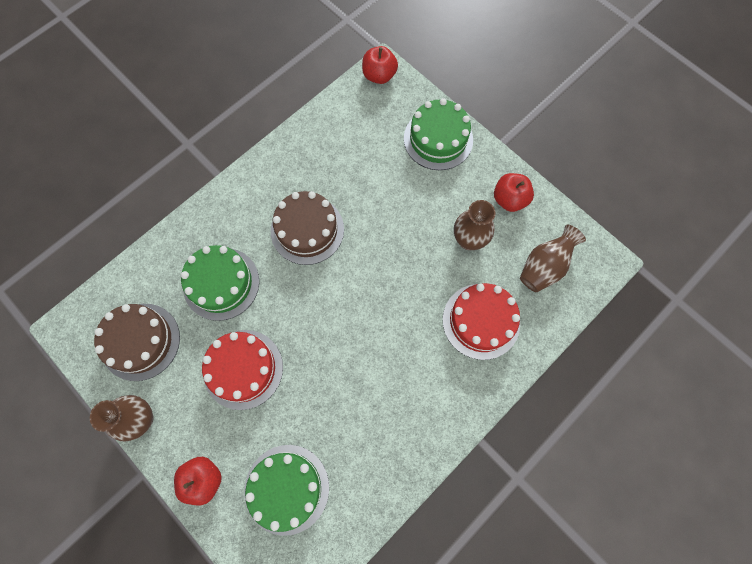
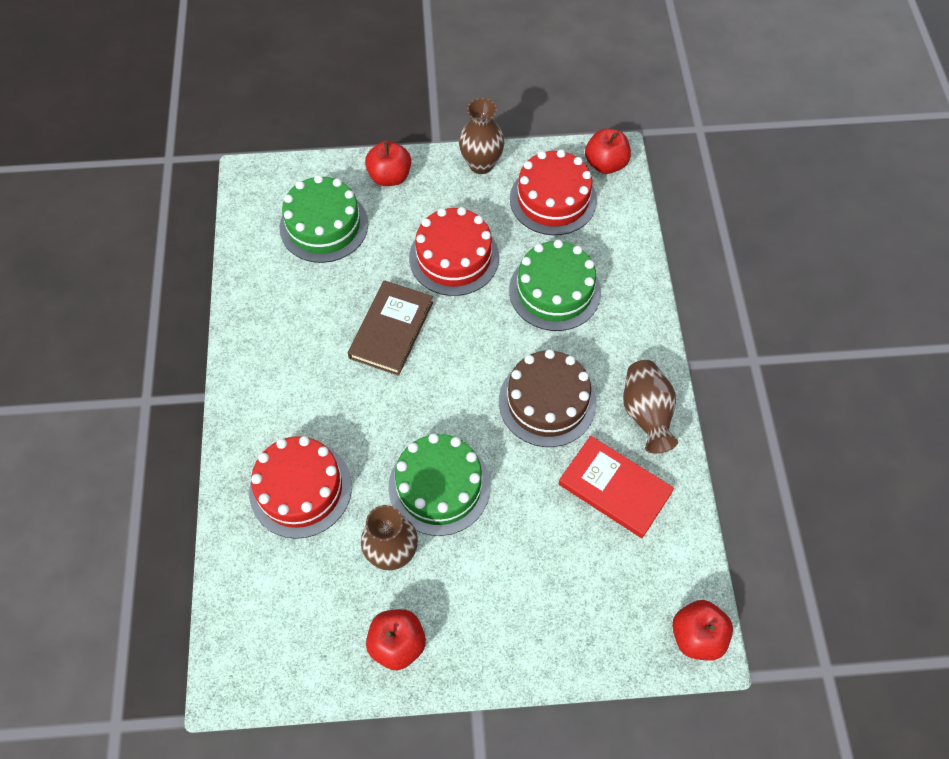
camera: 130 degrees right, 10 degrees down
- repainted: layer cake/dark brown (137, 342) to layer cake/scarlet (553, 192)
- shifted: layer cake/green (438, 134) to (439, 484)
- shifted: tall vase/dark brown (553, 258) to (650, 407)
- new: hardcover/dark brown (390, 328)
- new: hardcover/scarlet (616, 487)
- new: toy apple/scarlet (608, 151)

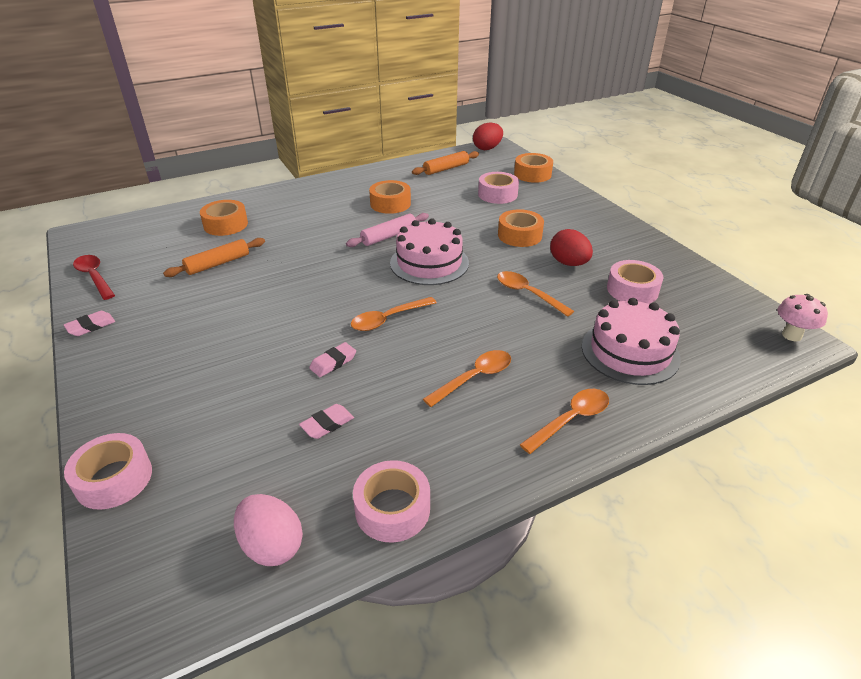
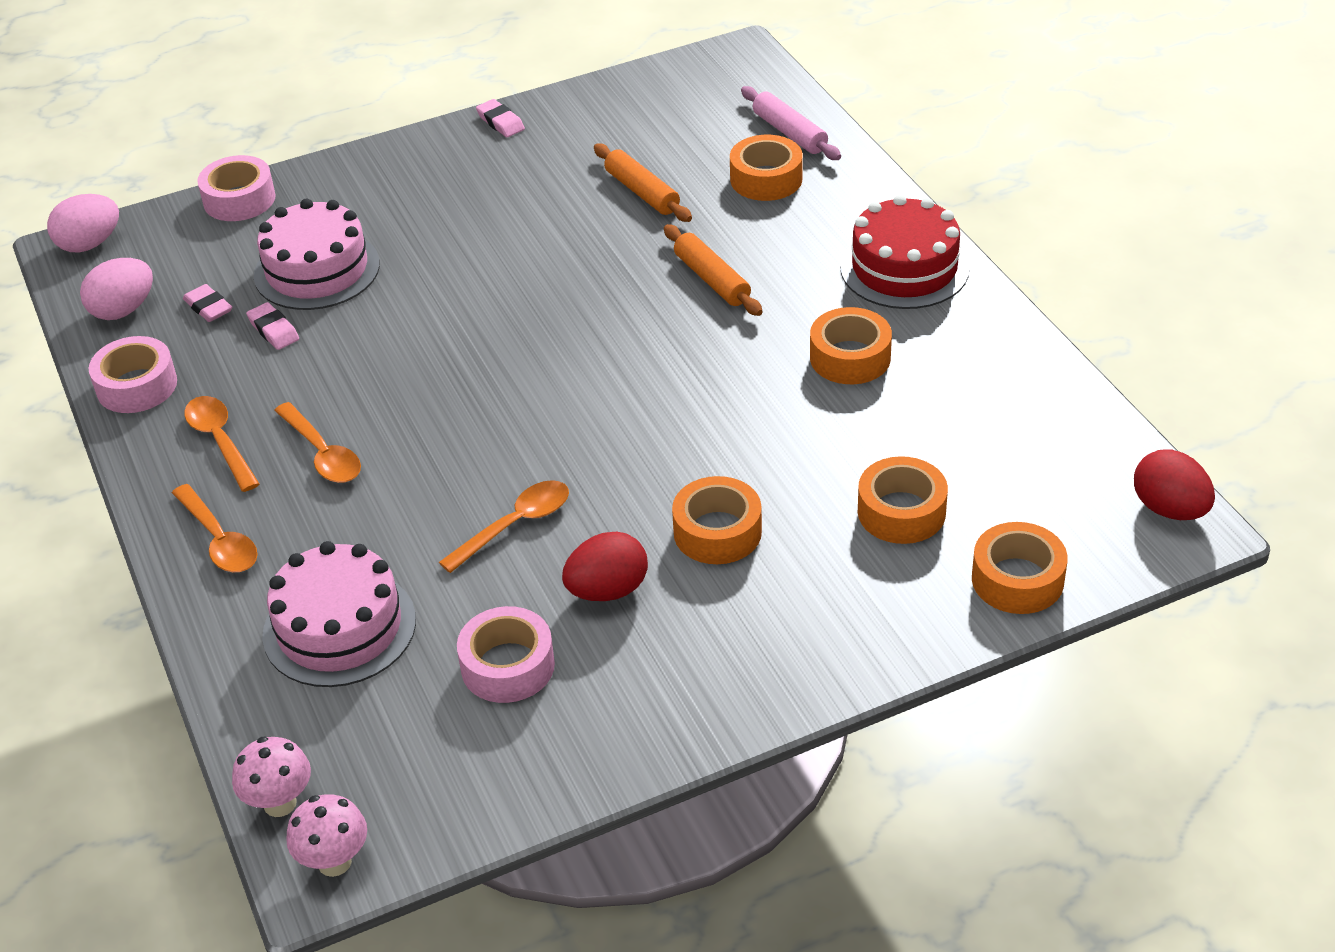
camera: 95 degrees right, 5 degrees up
- gone: teaspoon/scarlet (94, 277)
- shifted: eraser/pink (332, 359) to (207, 303)
- shifted: dough roller/pink (387, 230) to (791, 123)
- shifted: teaspoon/bright orange (393, 314) to (222, 444)
- shifted: layer cake/pink (429, 252) to (317, 254)
- shifted: dough roller/bright orange (445, 163) to (713, 270)
- repainted: tape/pink (498, 188) to tape/bright orange (903, 500)
- new: egg/pink (83, 223)
- new: mushroom/pink (271, 777)
- new: layer cake/scarlet (905, 252)

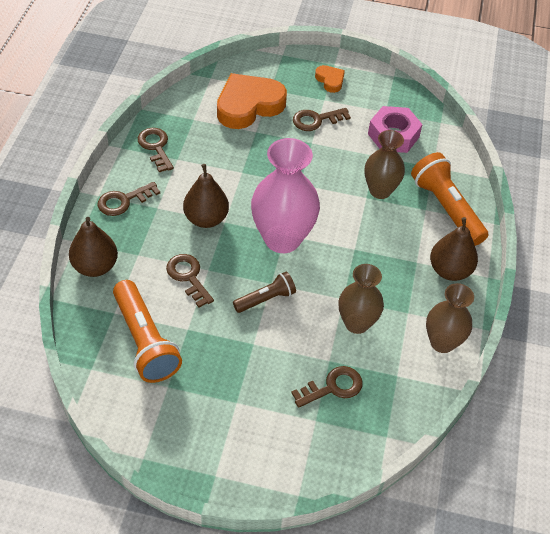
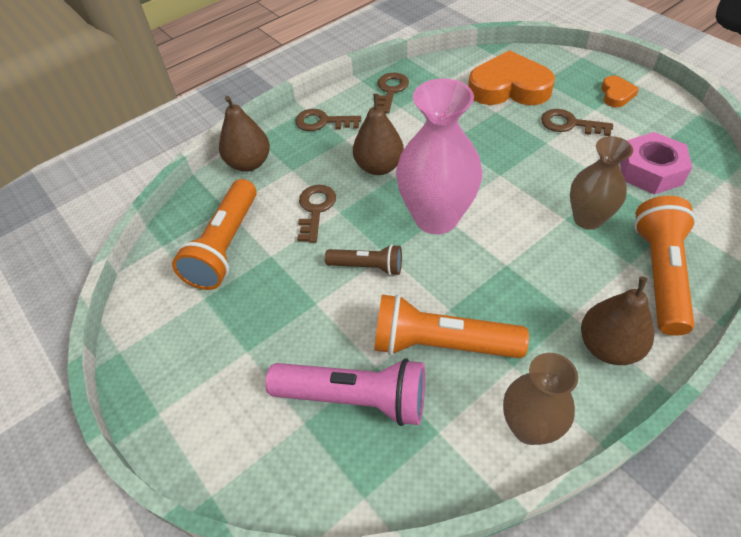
camera: 45 degrees right, 0 degrees up
- swapped: key/dark brown (327, 387) to torch/pink (345, 392)
- swapped: tall vase/dark brown (361, 299) to torch/bright orange (451, 326)

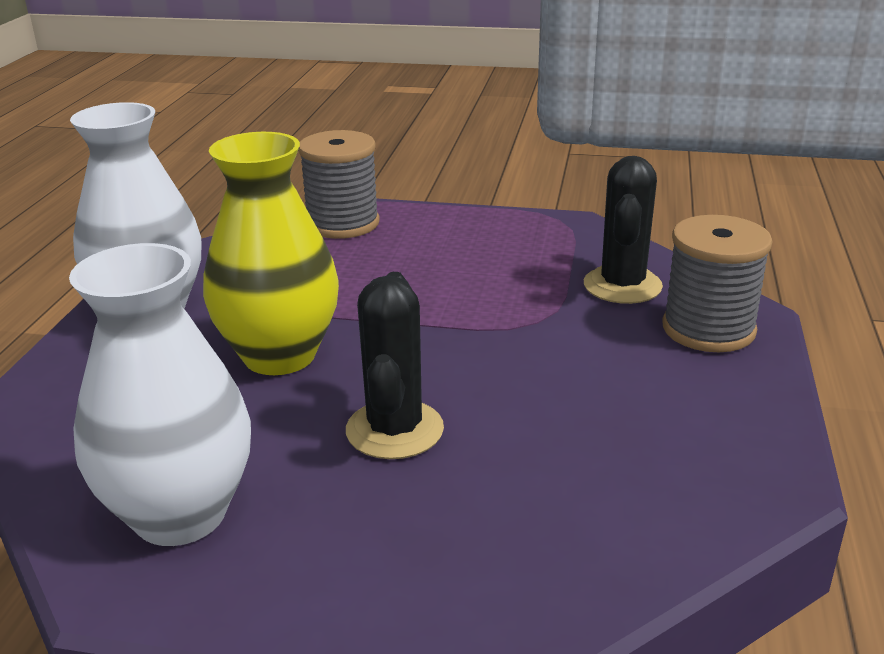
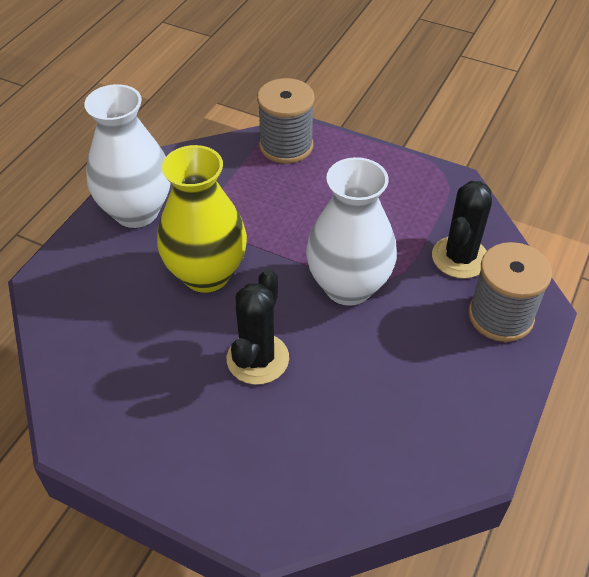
camera: 15 degrees right, 20 degrees up
- shifted: tall vase/white (160, 394) to (351, 231)

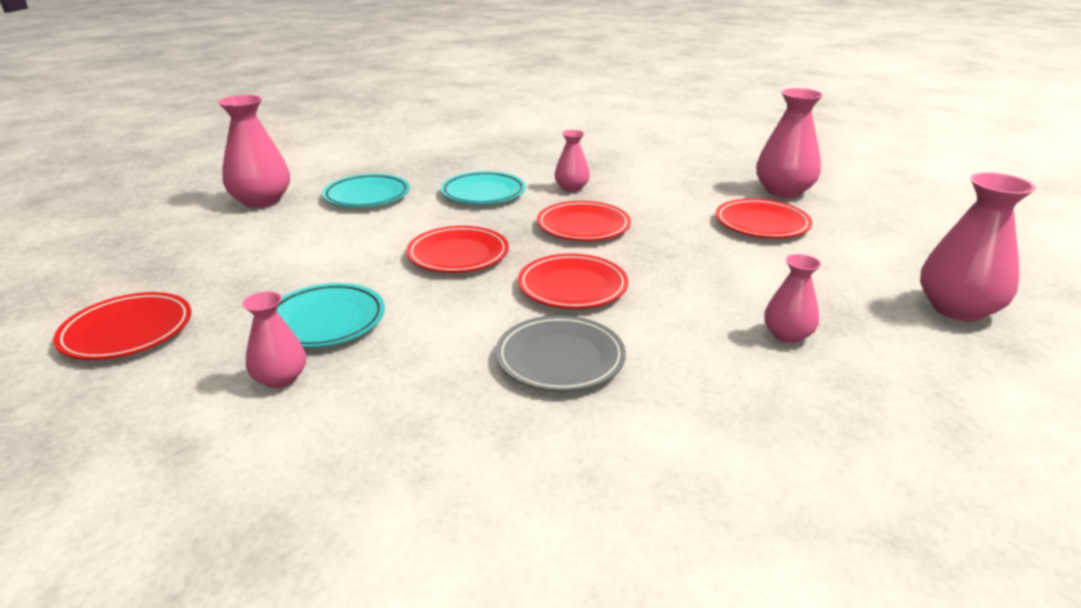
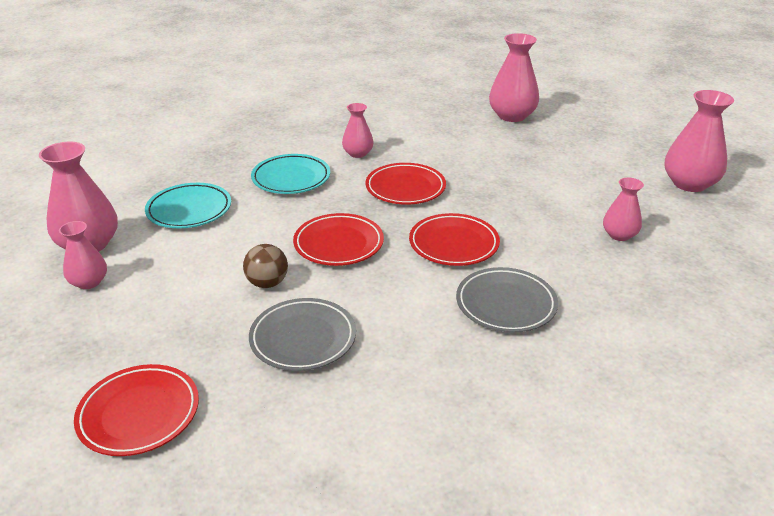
camera: 30 degrees left, 5 degrees up
- shifted: tall vase/pink (274, 339) to (83, 255)
- repainted: dinner plate/aqua (331, 315) to dinner plate/grey (302, 334)
- gone: dinner plate/scarlet (764, 218)
- new: sphere/dark brown (265, 266)

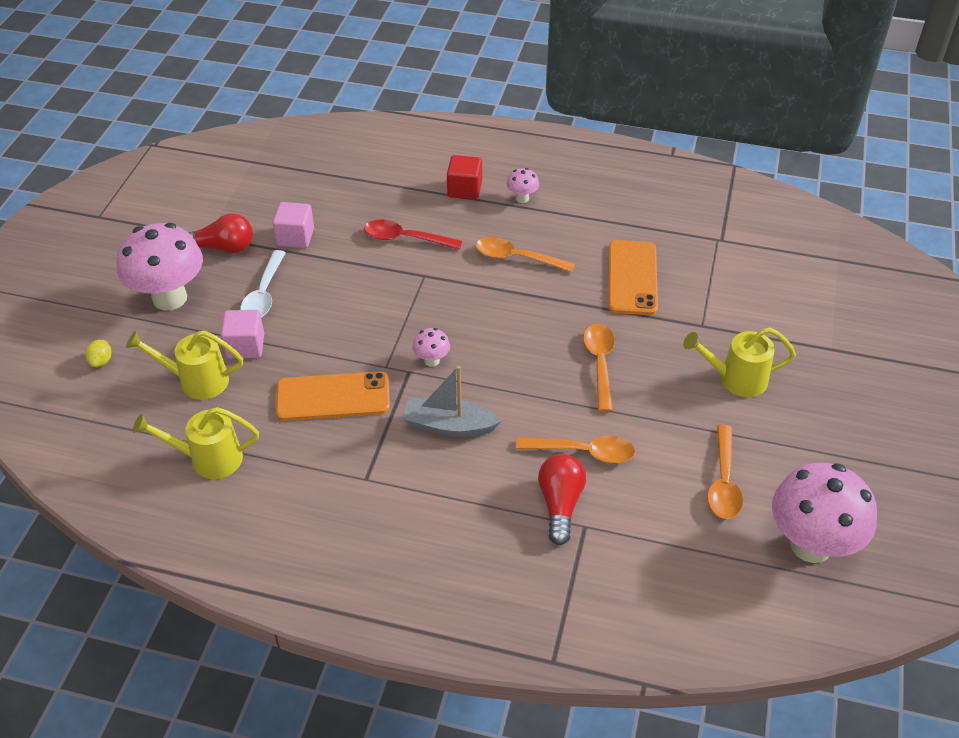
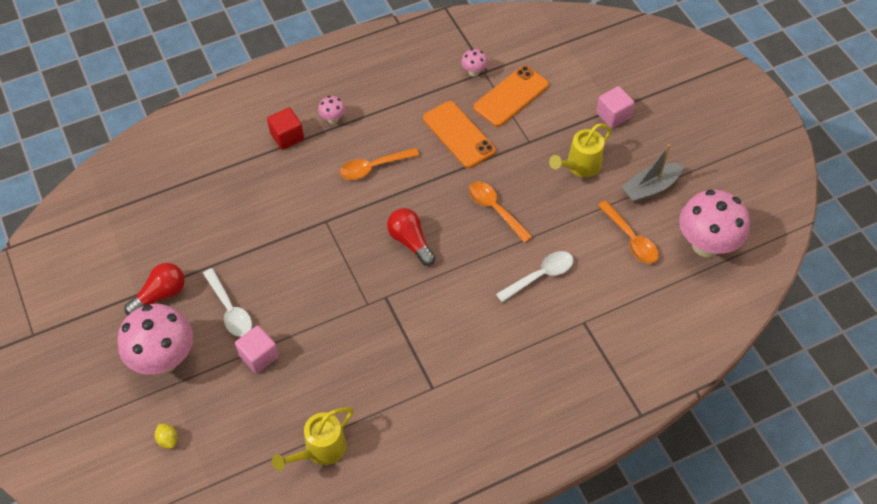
camera: 40 degrees left, 10 degrees up
- gone: watering can/bright yellow (184, 365)
- shifted: cube/pink (293, 225) to (615, 107)
- shifted: mobile phone/bright orange (333, 396) to (511, 96)
- gone: teaspoon/scarlet (413, 234)
- shifted: sailboat/grey (452, 401) to (652, 173)
- shifted: mushroom/pink (431, 347) to (474, 63)
- repainted: teaspoon/bright orange (575, 449) to teaspoon/white (535, 276)
- shifted: lightbulb/scarlet (562, 499) to (411, 237)

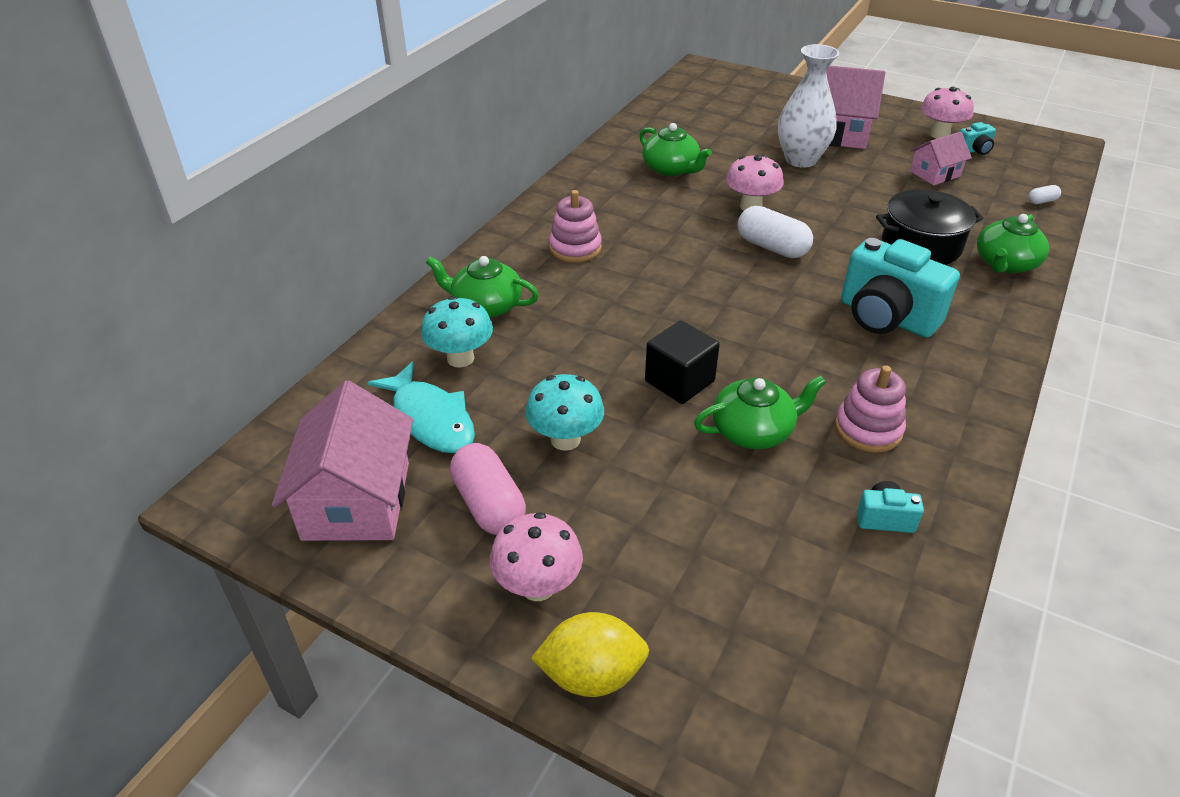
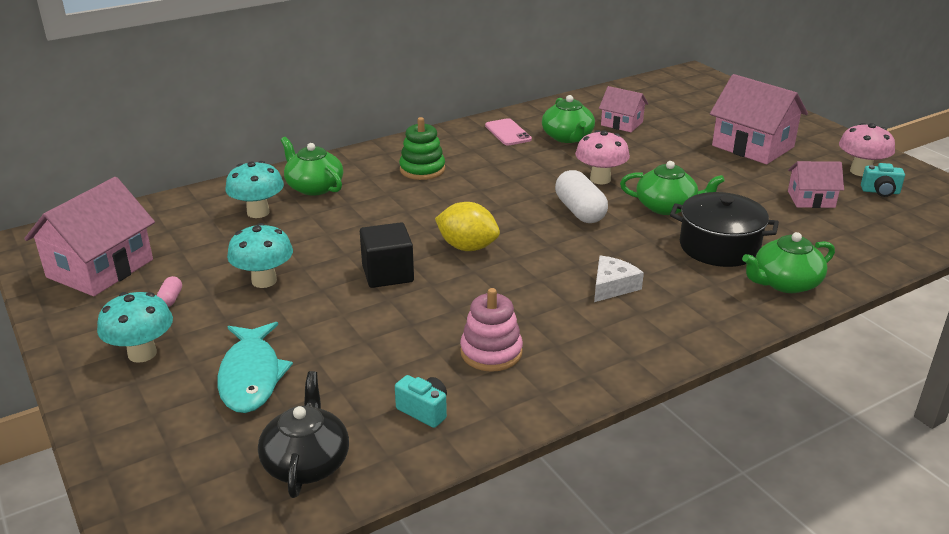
camera: 30 degrees right, 10 degrees down
- shifted: fish/aqua (421, 407) to (255, 367)
- scaled: pill/pink (488, 489) = (169, 291) x0.46
- repainted: mushroom/pink (536, 556) to mushroom/aqua (135, 327)
- shifted: lemon/bright yellow (590, 654) to (467, 226)
- repainted: ring stacker/pink (575, 226) to ring stacker/green (422, 148)
- shifted: china teapot/green (760, 412) to (672, 188)
- gone: tall vase/white (808, 106)
- swapped: camera/aqua (900, 288) to cheese/white (619, 279)
- gone: pill/white (1044, 194)
- new: china teapot/jet-black (303, 434)
- new: mobile phone/pink (508, 131)
- new: house/pink (623, 109)

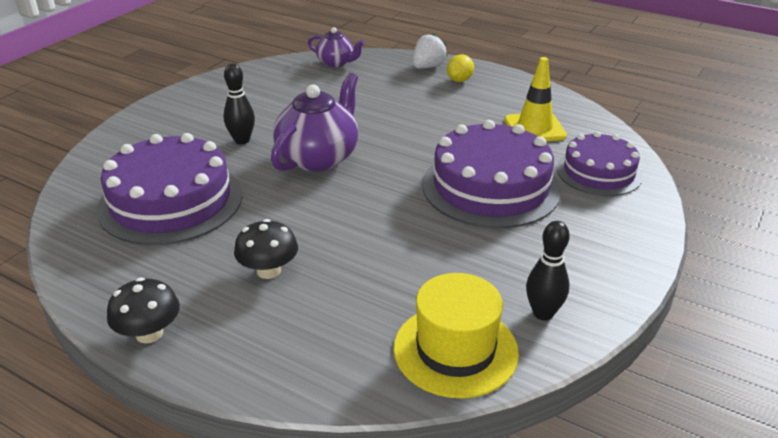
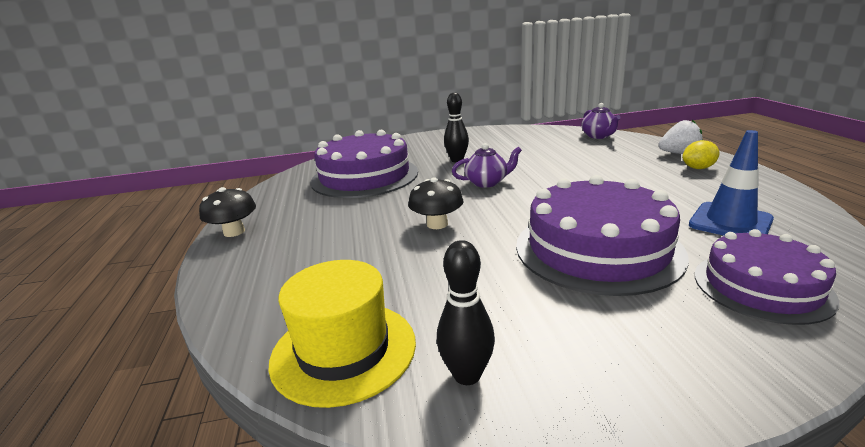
camera: 50 degrees right, 10 degrees down
- shifted: mushroom/jet-black (266, 249) to (435, 203)
- scaled: china teapot/purple (314, 122) = (487, 165) x0.56
- repainted: road cone/bright yellow (536, 99) to road cone/blue (731, 183)

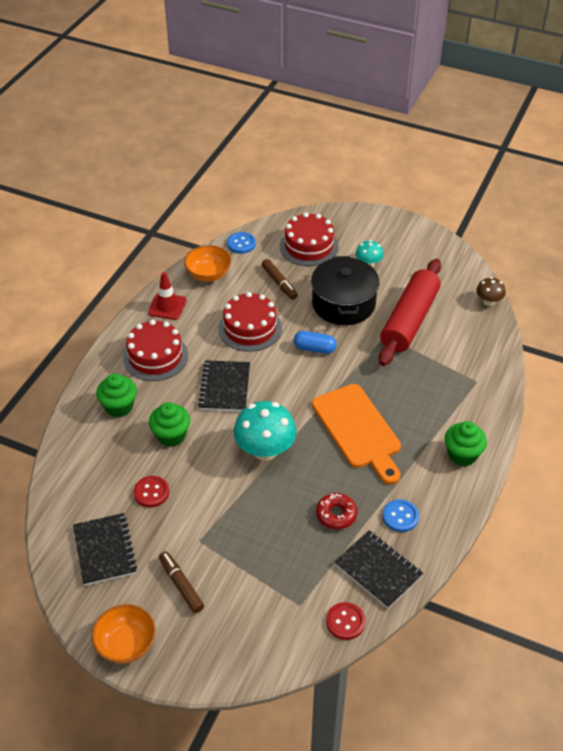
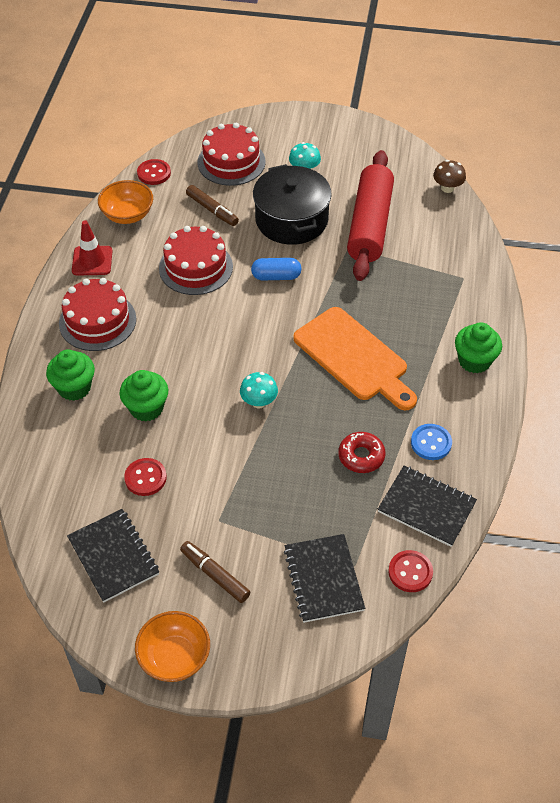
camera: 15 degrees left, 5 degrees up
- shifted: notebook/jet-black (224, 385) to (324, 578)
- repainted: sewing button/blue (241, 243) to sewing button/scarlet (154, 172)
- scaled: mushroom/aqua (265, 431) = (259, 390) x0.53

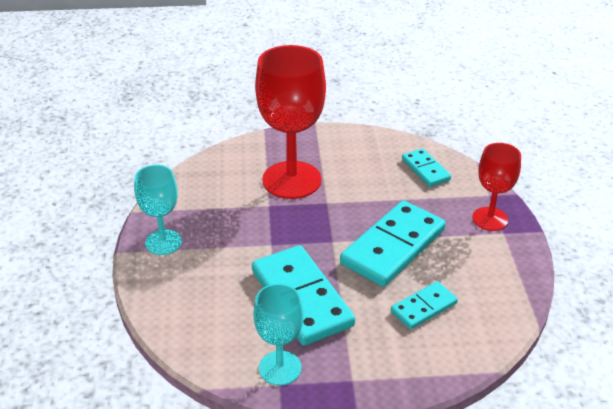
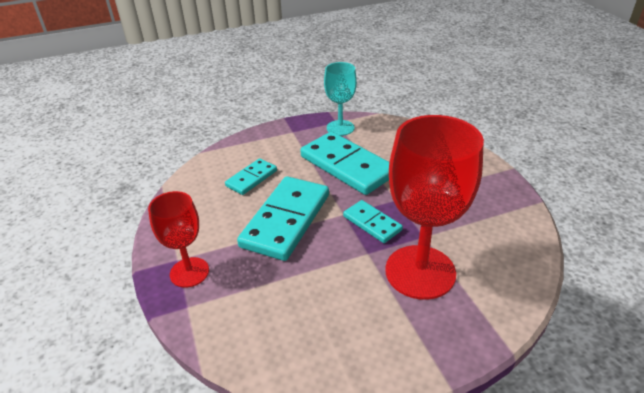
camera: 165 degrees right, 0 degrees up
- gone: goblet/aqua (158, 210)
- shifted: domino tile/aqua (426, 167) to (373, 221)

